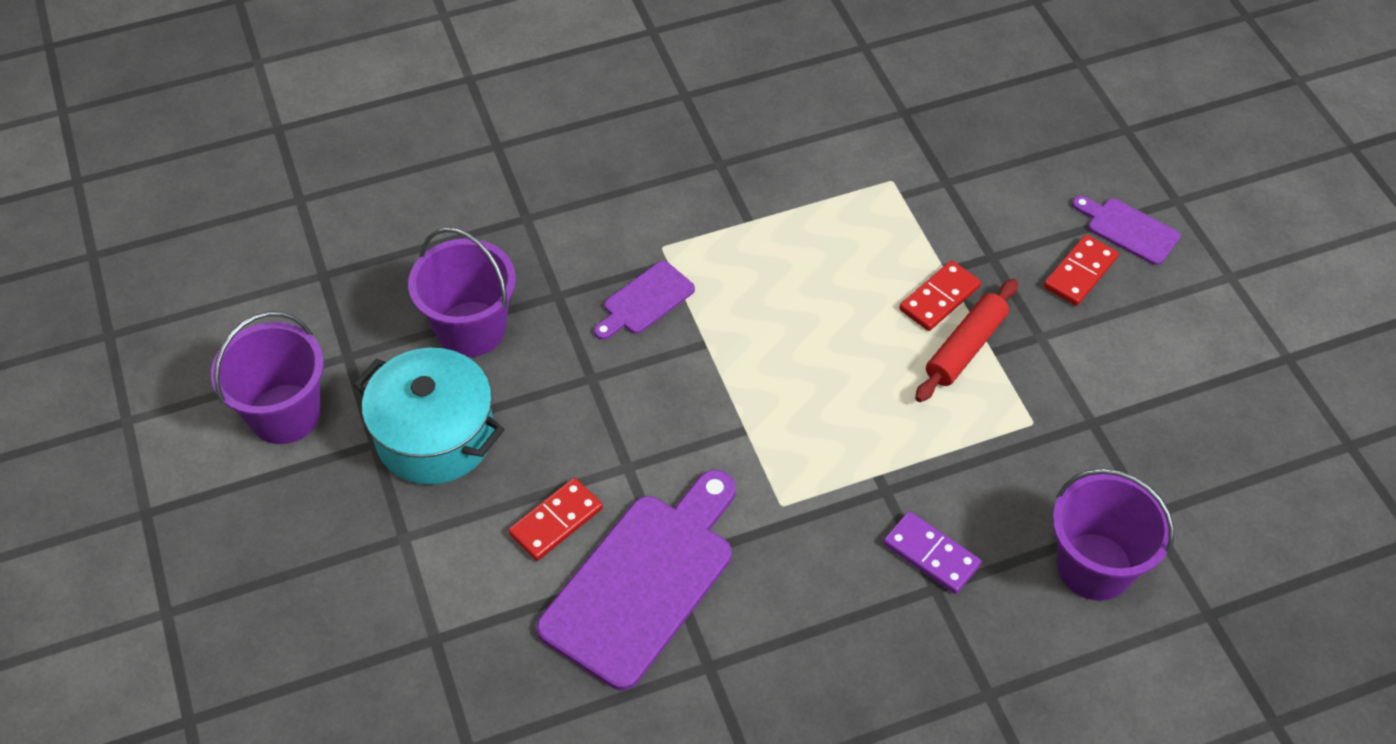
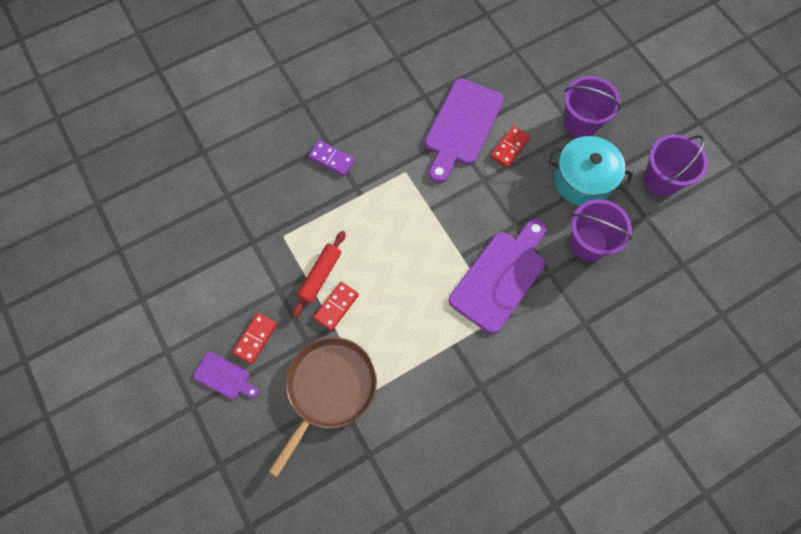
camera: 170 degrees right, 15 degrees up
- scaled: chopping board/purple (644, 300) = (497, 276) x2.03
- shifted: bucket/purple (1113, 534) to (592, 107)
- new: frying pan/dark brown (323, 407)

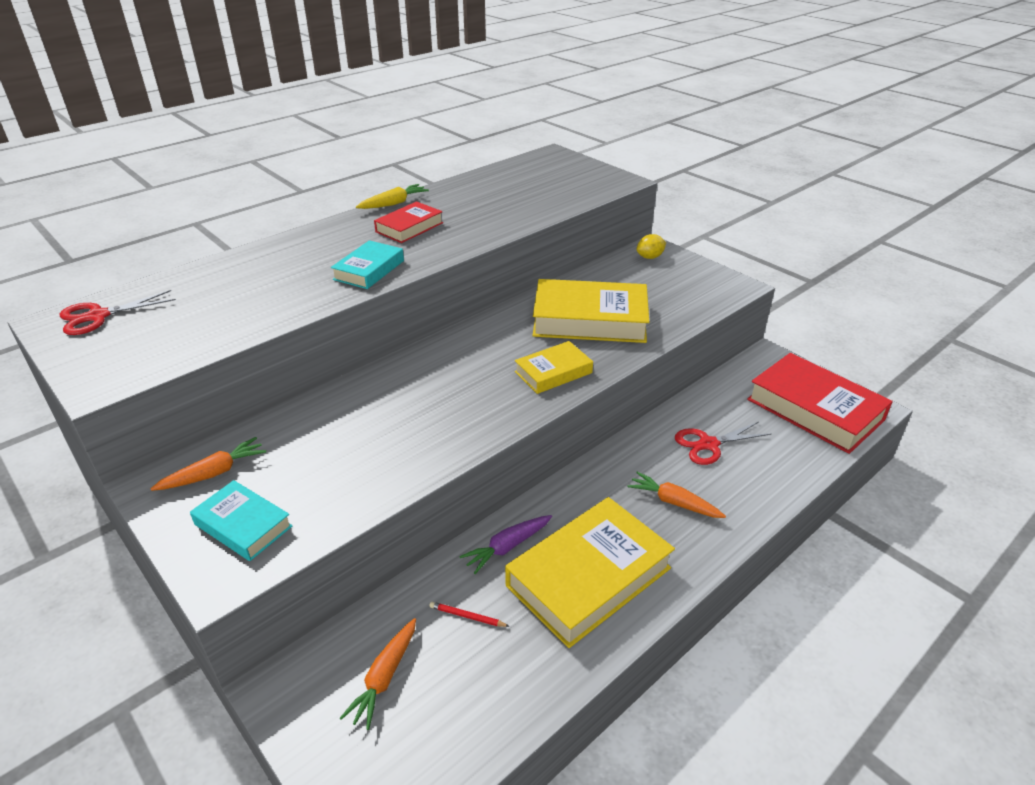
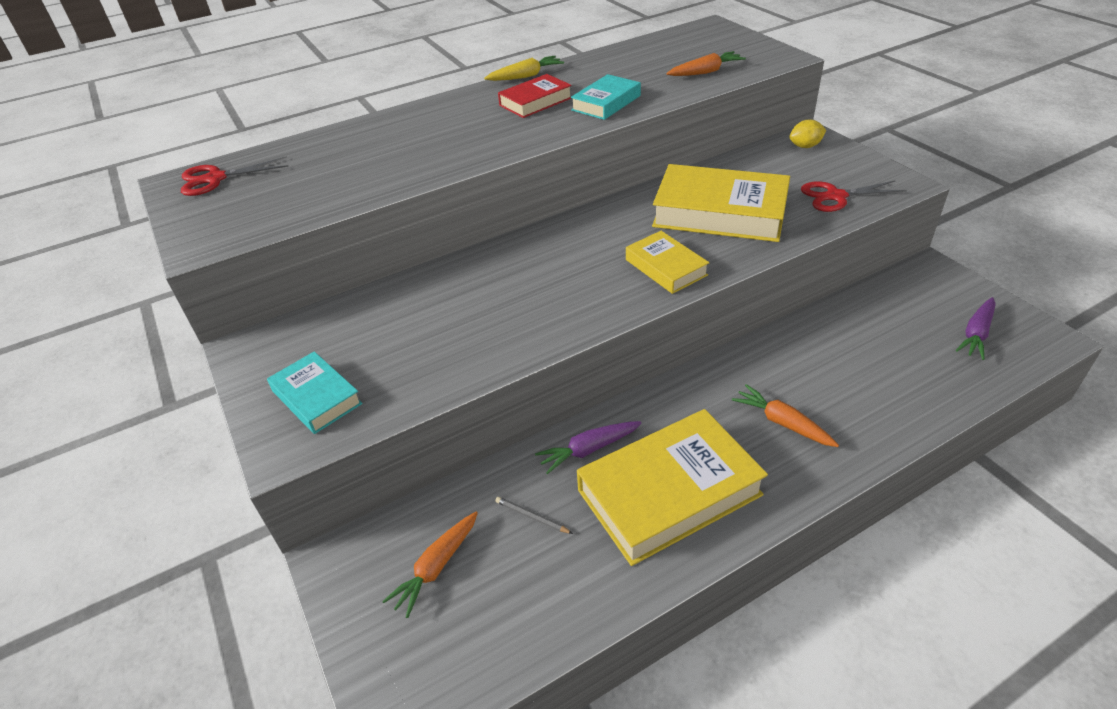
camera: 15 degrees right, 5 degrees up
- shifted: carrot/bright orange (208, 464) to (706, 63)
- shifted: hardcover/aqua (367, 264) to (606, 97)
- repainted: wooden pencil/scarlet (469, 614) to wooden pencil/grey (534, 515)
- rotated: hardcover/bright yellow (554, 367) = (667, 262) 75 degrees clockwise
- shifted: scissors/scarlet (723, 443) to (854, 196)
- swapped: hardcover/scarlet (820, 403) to carrot/purple (975, 328)

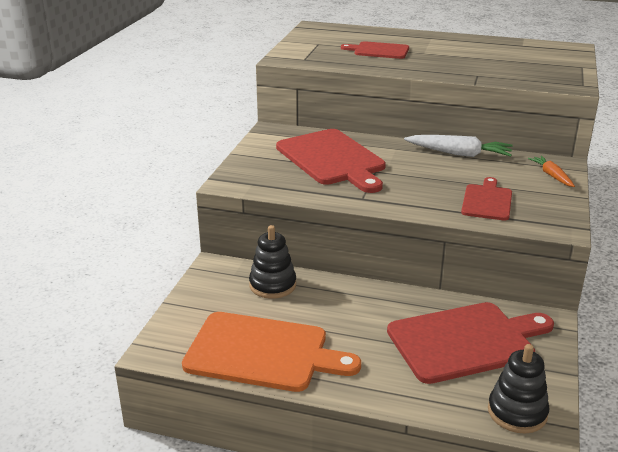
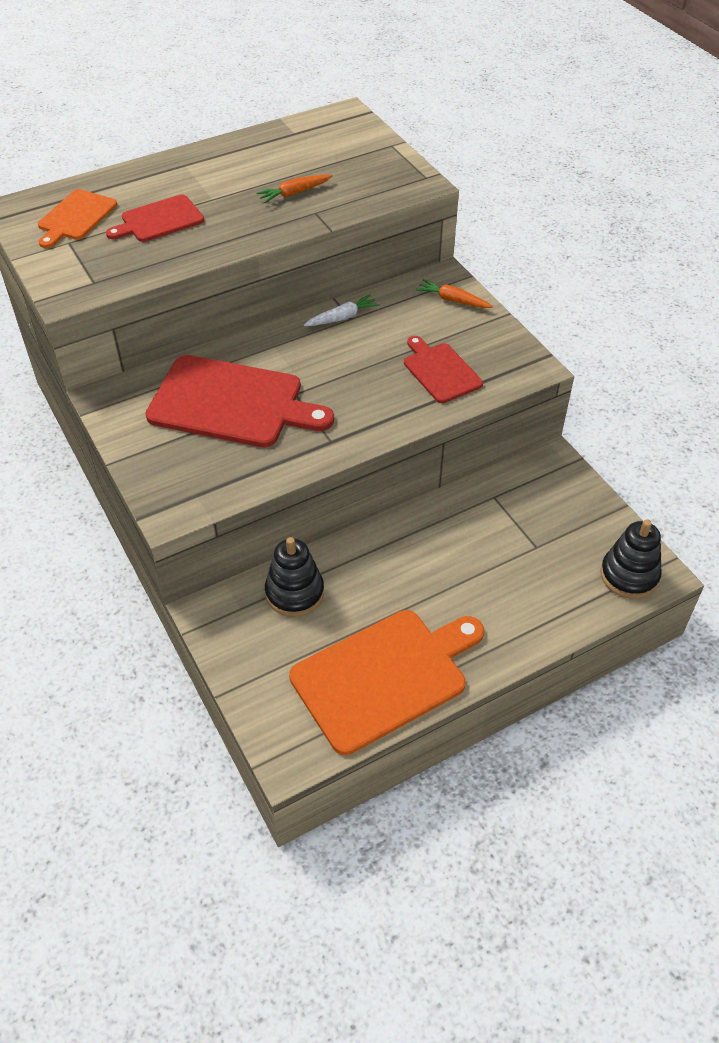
camera: 45 degrees left, 20 degrees up
- gone: chopping board/scarlet (470, 343)
- scaled: carrot/white (458, 146) = (342, 310) x0.61
- new: chopping board/bright orange (77, 218)
- new: carrot/bright orange (294, 188)

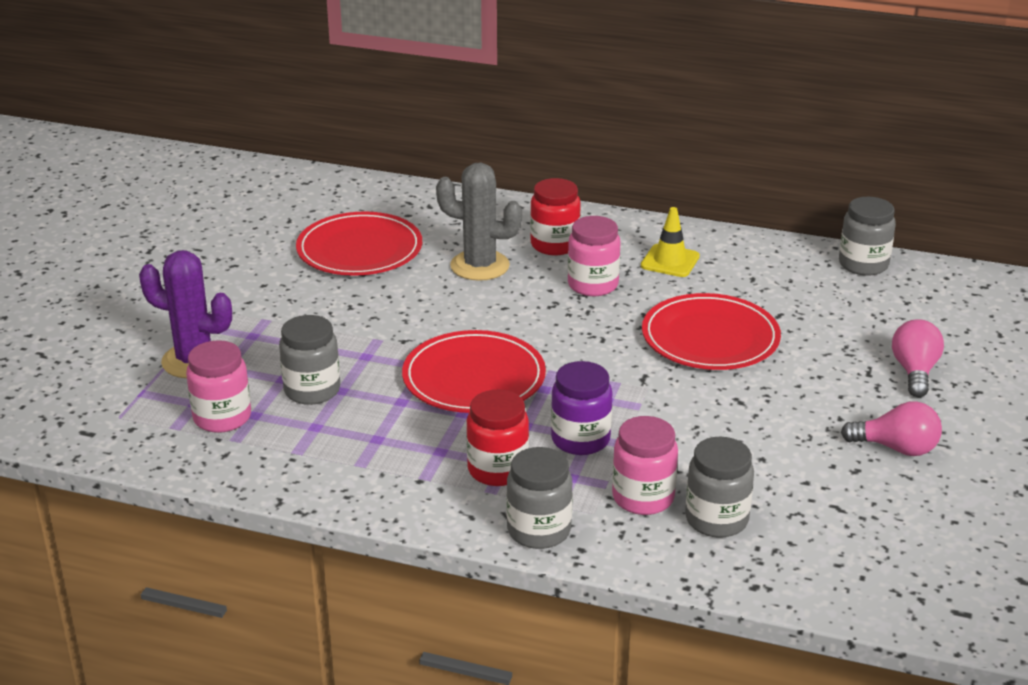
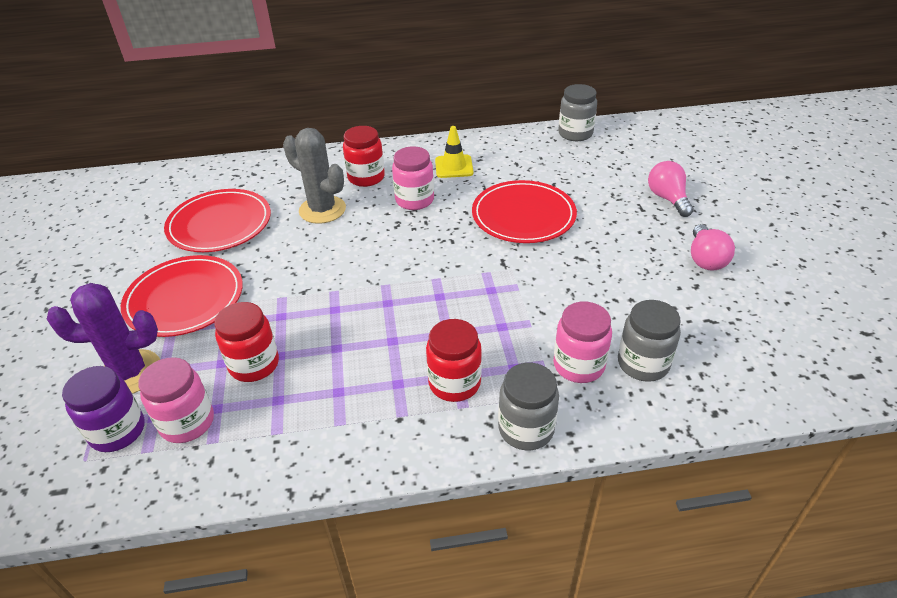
camera: 25 degrees left, 10 degrees up
- repainted: preserve jar/grey (309, 360) to preserve jar/scarlet (246, 342)
- shifted: dinner plate/scarlet (474, 371) to (182, 296)
- rotated: prickly plant/grey (479, 221) = (314, 176) 45 degrees clockwise
- shifted: preserve jar/purple (581, 408) to (103, 409)
- rotated: lightbulb/pink (891, 428) = (713, 247) 105 degrees clockwise

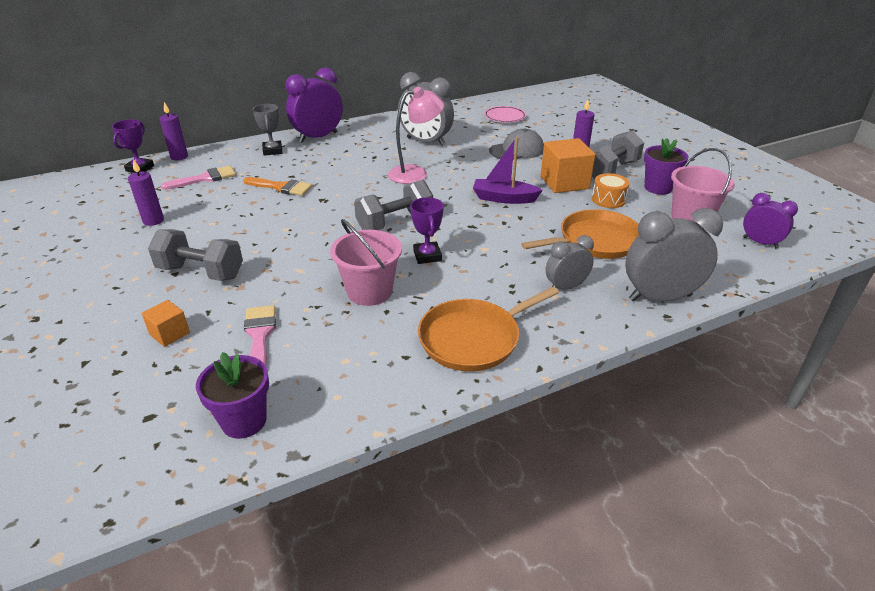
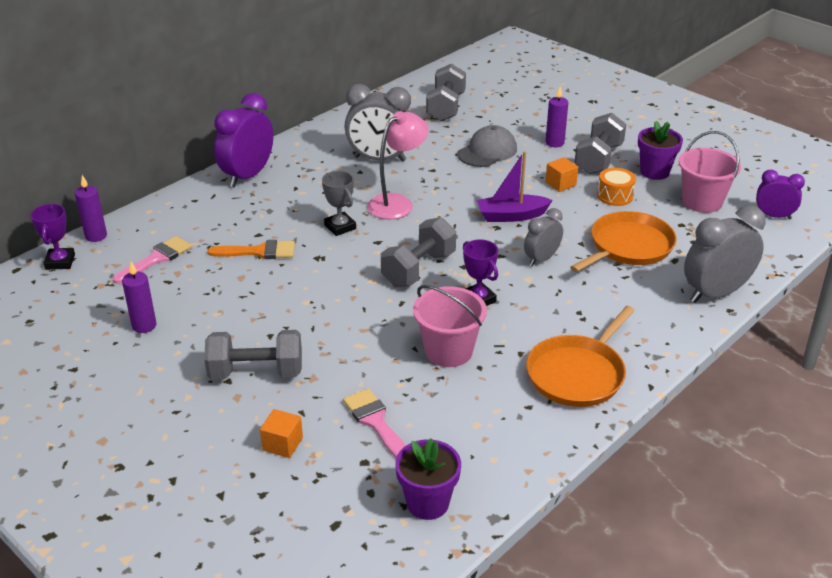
camera: 20 degrees left, 0 degrees up
- shifted: award cup/grey (267, 130) to (339, 203)
- swapped: dinner plate/pink (505, 114) to hand weight/grey (446, 92)
- scaled: cube/bright orange (568, 165) = (561, 174) x0.54
- shifted: clock/grey (570, 262) to (543, 237)

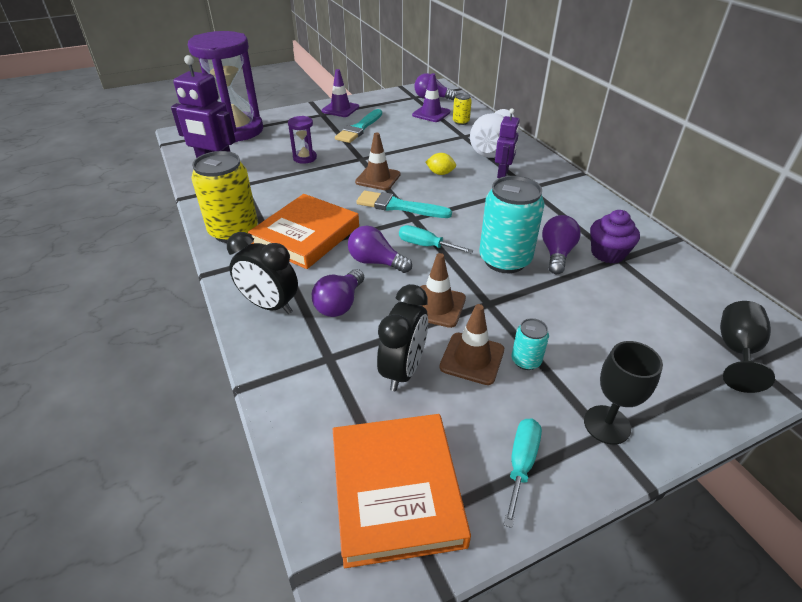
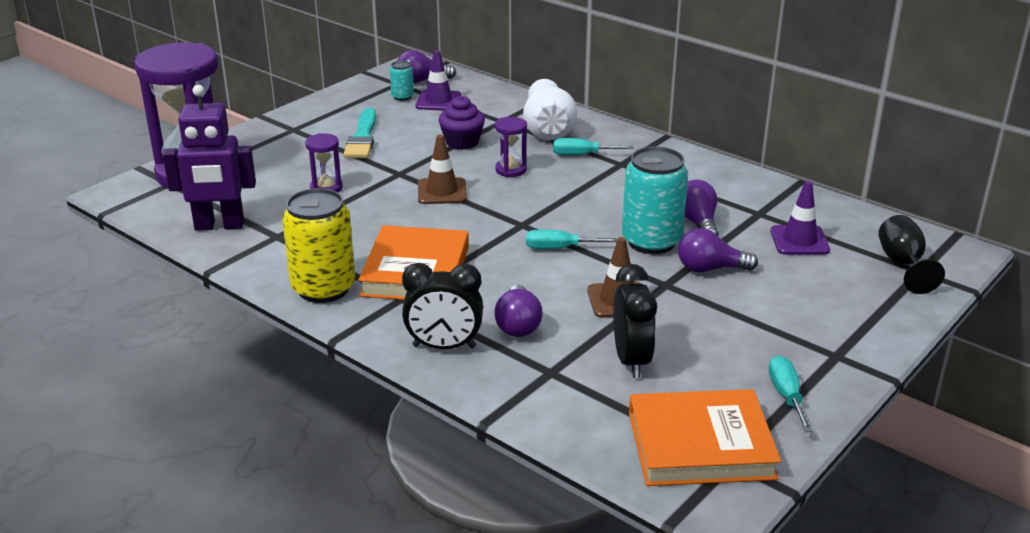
camera: 25 degrees left, 10 degrees down
- shifted: road cone/purple (340, 93) to (800, 218)
- rotated: hardcover/bright orange (402, 491) = (705, 437) 60 degrees counterclockwise
- shifted: lightbulb/purple (380, 249) to (718, 250)
- gone: brush/aqua (404, 204)
- swapped: lemon/bright yellow (441, 164) to sand timer/purple (511, 147)
- gone: road cone/dark brown (471, 344)
- gone: can/bright yellow (462, 109)
- swapped: toy robot/purple (507, 143) to hand screwdriver/aqua (593, 146)
- shifted: can/aqua (530, 344) to (402, 81)
- gone: goblet/jet-black (623, 393)
- shifted: muffin/purple (615, 237) to (461, 123)

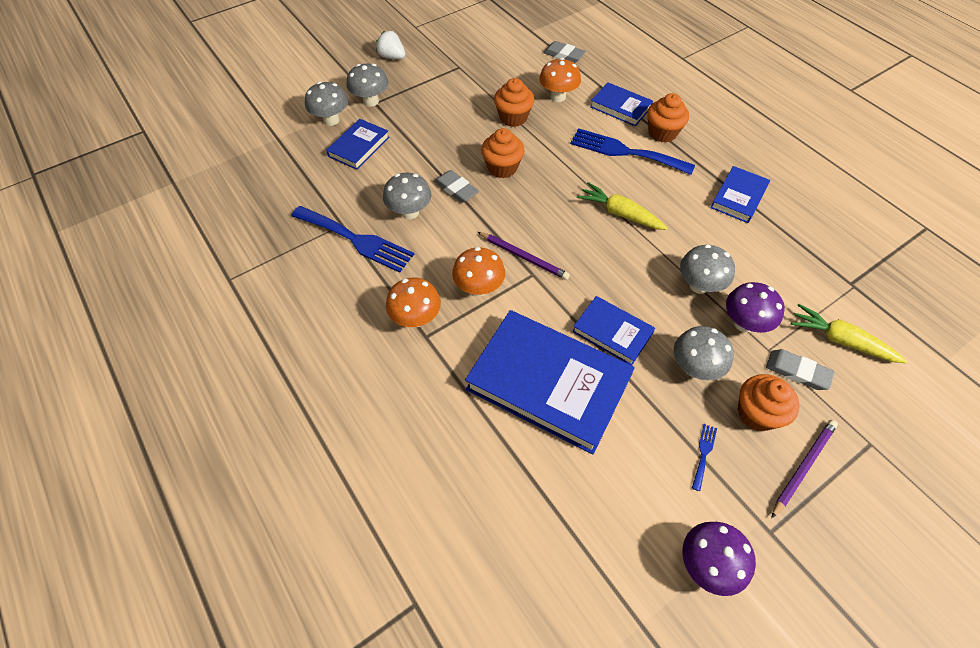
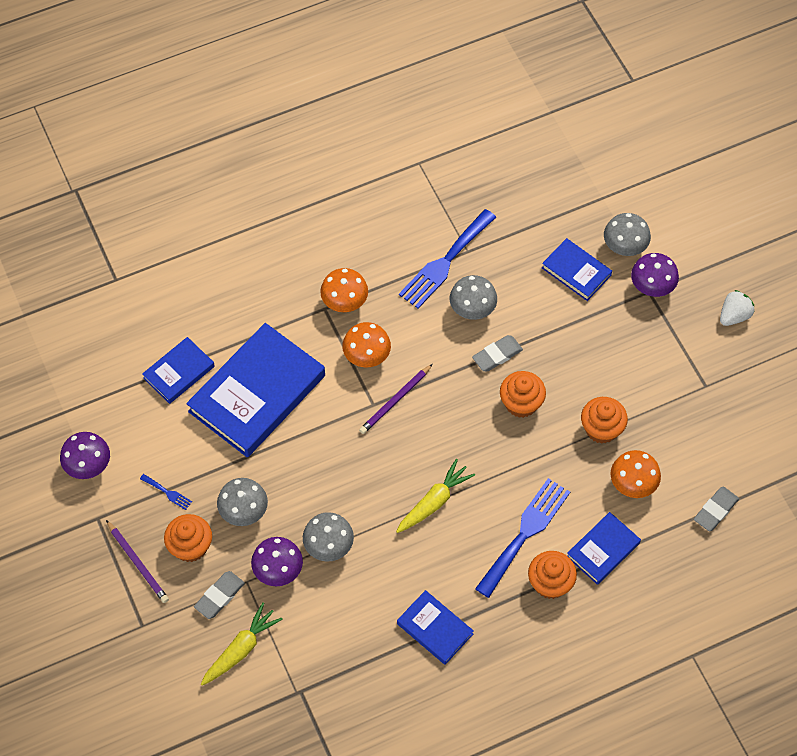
camera: 100 degrees right, 5 degrees up
- repainted: mushroom/grey (368, 85) to mushroom/purple (655, 275)
- shifted: hardcover/blue (613, 330) to (178, 370)

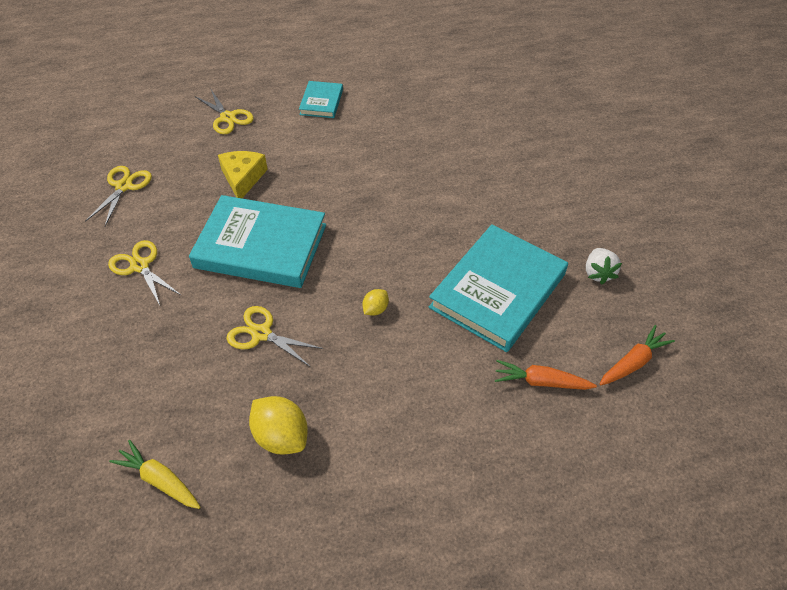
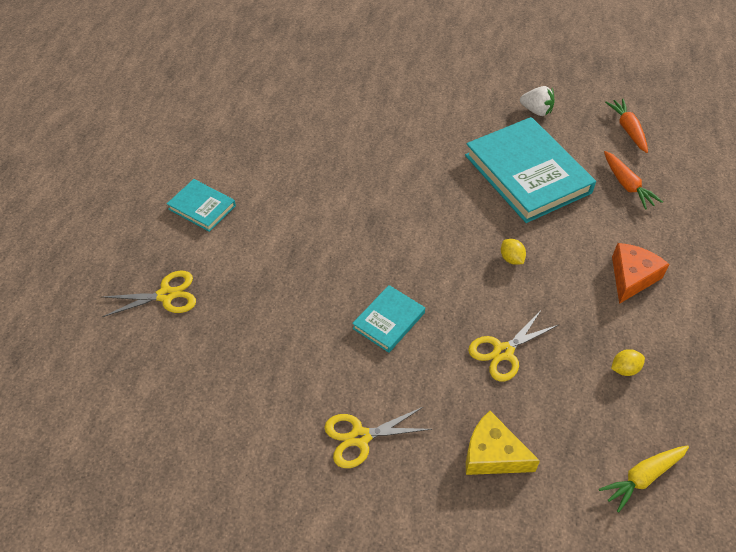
camera: 65 degrees left, 0 degrees up
- gone: scissors/bright yellow (118, 196)
- scaled: hardcover/aqua (257, 241) = (388, 319) x0.49
- shifted: cheese/bright yellow (243, 174) to (503, 443)
- scaled: lemon/bright yellow (278, 425) = (628, 362) x0.53
- rotated: carrot/bright orange (546, 375) = (633, 180) 60 degrees counterclockwise
- new: cheese/bright orange (641, 273)

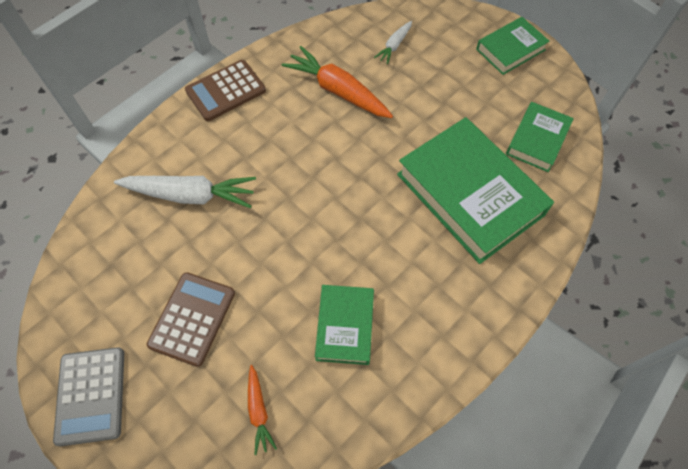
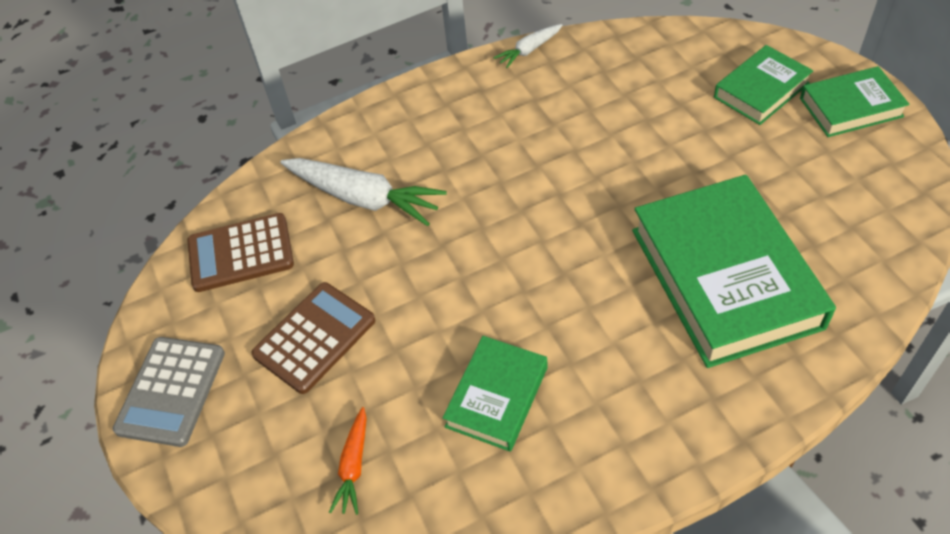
camera: 25 degrees right, 10 degrees down
- shifted: calculator/dark brown (225, 90) to (240, 252)
- gone: carrot/bright orange (337, 82)
- shifted: carrot/white (393, 42) to (528, 46)
- shifted: hardcover/green (540, 137) to (763, 85)

